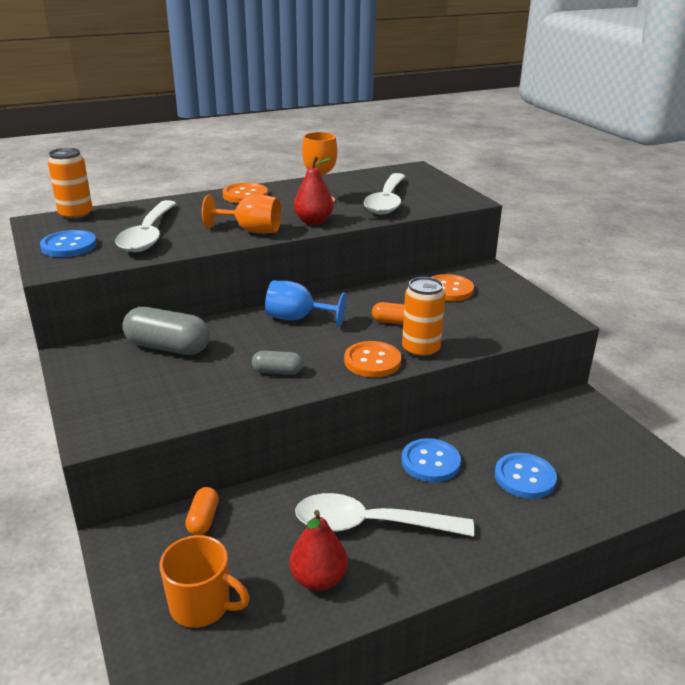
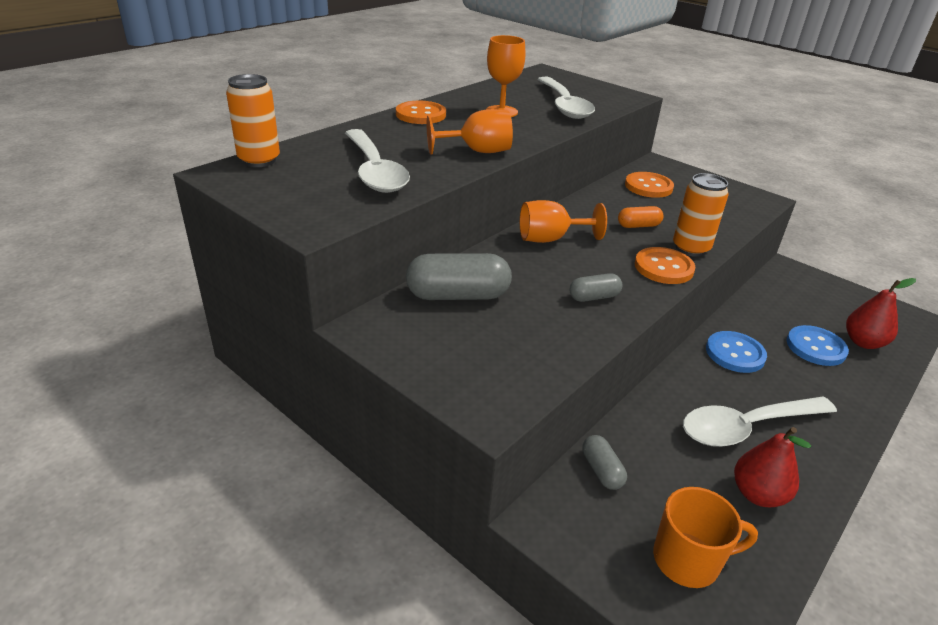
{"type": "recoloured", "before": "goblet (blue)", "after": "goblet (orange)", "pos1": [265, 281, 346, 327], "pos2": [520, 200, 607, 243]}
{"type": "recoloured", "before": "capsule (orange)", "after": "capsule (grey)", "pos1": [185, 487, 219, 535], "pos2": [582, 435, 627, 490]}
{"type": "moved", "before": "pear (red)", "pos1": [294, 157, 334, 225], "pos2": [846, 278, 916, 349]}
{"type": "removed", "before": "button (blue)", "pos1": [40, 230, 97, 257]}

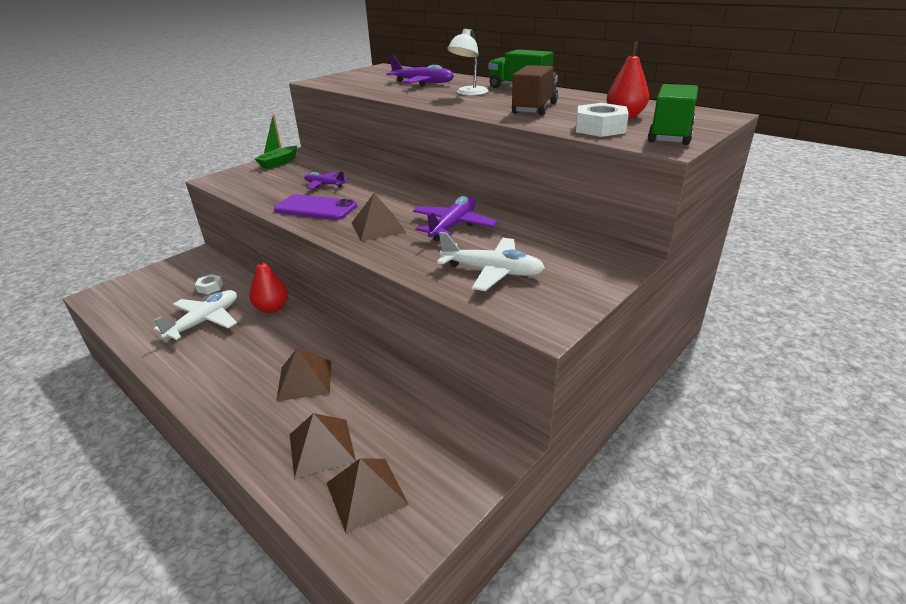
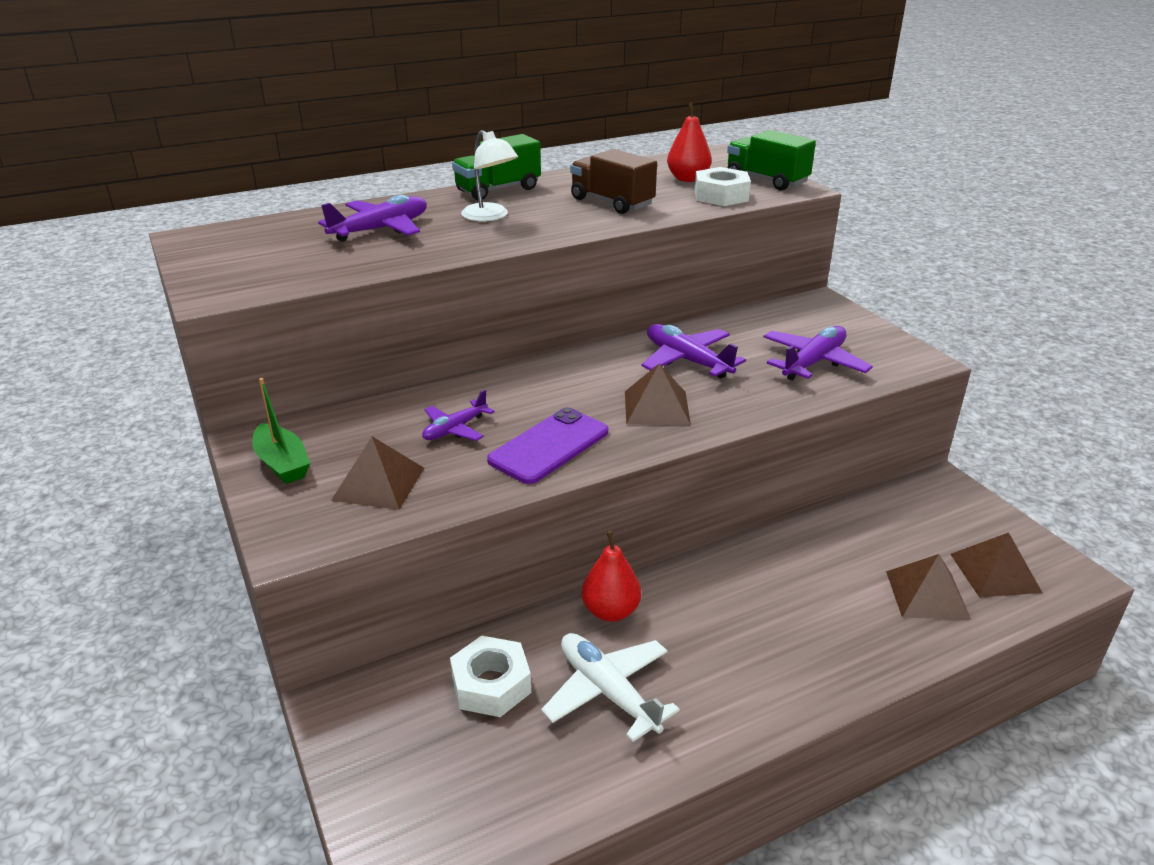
{"type": "moved", "before": "pyramid (brown)", "pos1": [276, 348, 331, 401], "pos2": [331, 436, 424, 510]}
{"type": "resized", "before": "nut (white)", "pos1": [195, 274, 223, 294], "pos2": [450, 636, 531, 717], "scale": 1.74}
{"type": "recoloured", "before": "plane (white)", "after": "plane (purple)", "pos1": [437, 232, 545, 291], "pos2": [763, 326, 873, 381]}

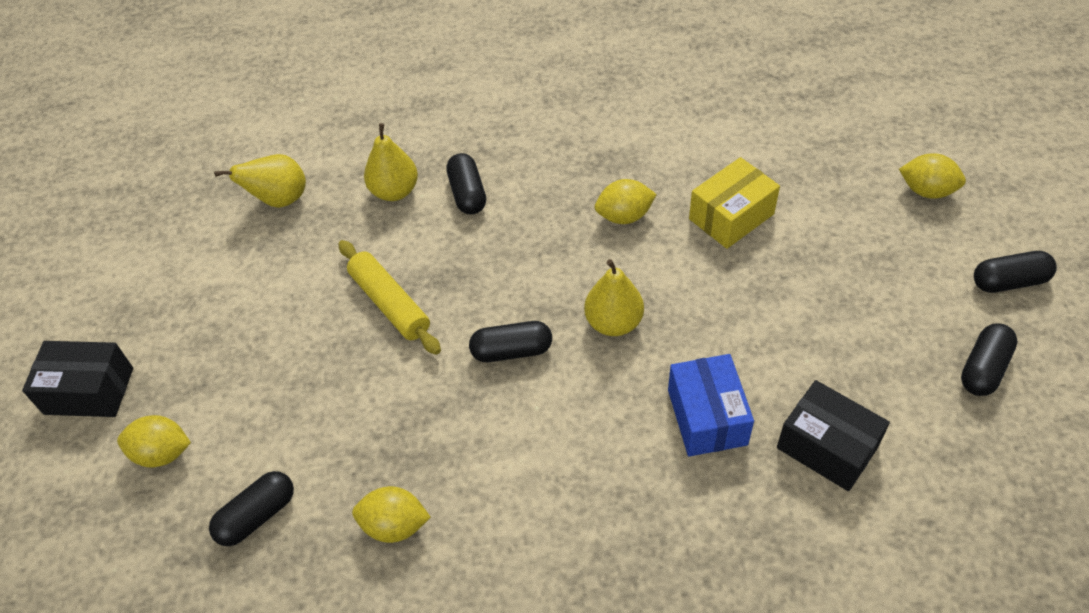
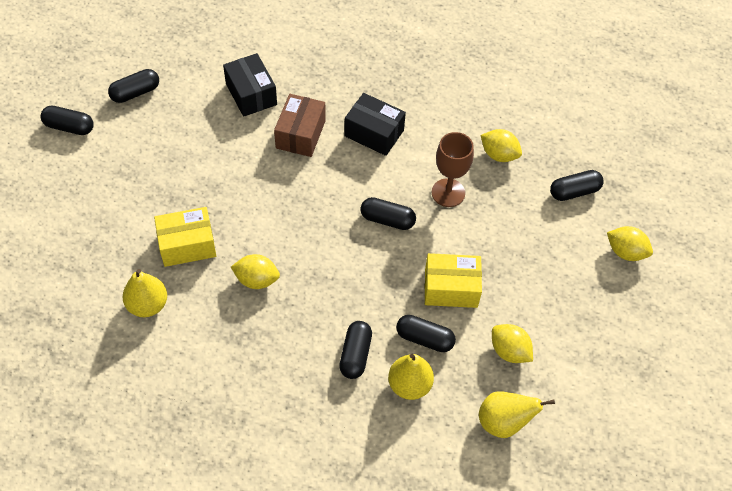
{"type": "moved", "before": "pear (yellow)", "pos1": [584, 259, 644, 336], "pos2": [122, 269, 167, 317]}
{"type": "recoloured", "before": "box (blue)", "after": "box (brown)", "pos1": [668, 354, 754, 457], "pos2": [274, 94, 326, 157]}
{"type": "moved", "before": "box (black)", "pos1": [22, 341, 133, 417], "pos2": [344, 93, 406, 156]}
{"type": "added", "after": "capsule (black)", "pos2": [396, 315, 456, 352]}
{"type": "replaced", "before": "rolling pin (yellow)", "after": "box (yellow)", "pos1": [339, 240, 441, 355], "pos2": [425, 253, 482, 308]}
{"type": "added", "after": "goblet (brown)", "pos2": [432, 132, 474, 207]}
{"type": "moved", "before": "lemon (yellow)", "pos1": [899, 153, 966, 199], "pos2": [492, 324, 533, 363]}

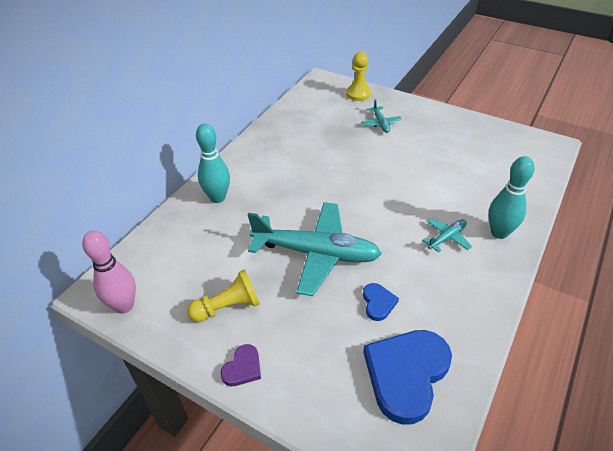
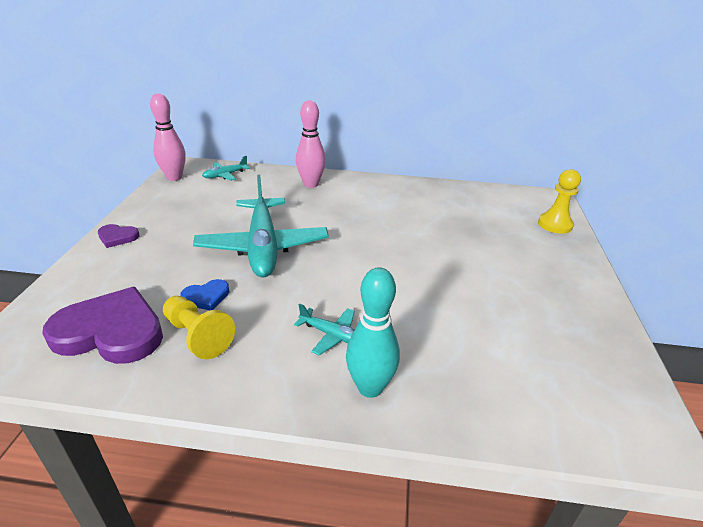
{"type": "recoloured", "before": "heart (blue)", "after": "heart (purple)", "pos1": [363, 330, 452, 425], "pos2": [42, 287, 163, 364]}
{"type": "moved", "before": "pawn (yellow)", "pos1": [187, 269, 260, 322], "pos2": [163, 296, 235, 359]}
{"type": "moved", "before": "plane (turquoise)", "pos1": [361, 99, 402, 133], "pos2": [202, 156, 250, 181]}
{"type": "recoloured", "before": "bowling pin (turquoise)", "after": "bowling pin (pink)", "pos1": [196, 124, 230, 203], "pos2": [296, 100, 326, 188]}

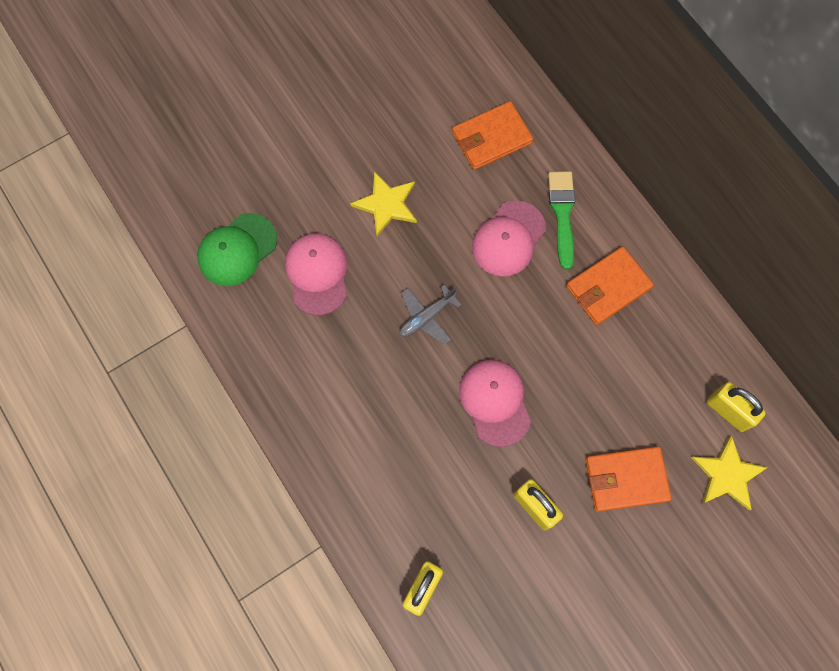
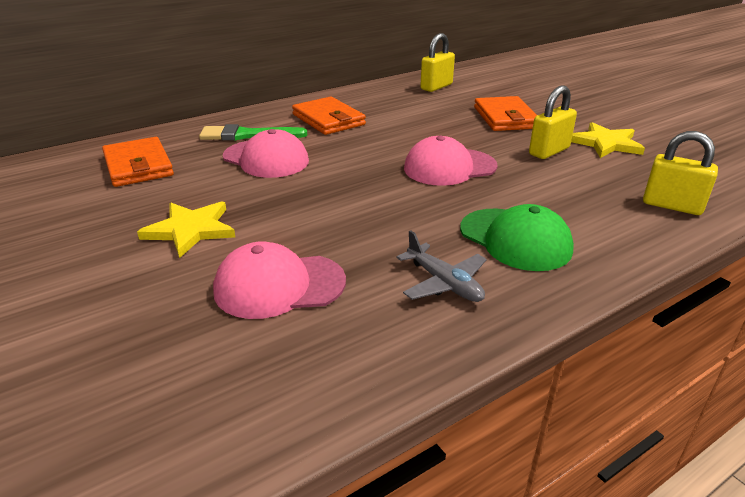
{"type": "moved", "before": "plane (grey)", "pos1": [400, 285, 462, 344], "pos2": [397, 230, 487, 302]}
{"type": "moved", "before": "cap (green)", "pos1": [197, 213, 277, 286], "pos2": [460, 204, 574, 271]}
{"type": "moved", "before": "star (yellow)", "pos1": [691, 435, 768, 510], "pos2": [571, 122, 645, 158]}

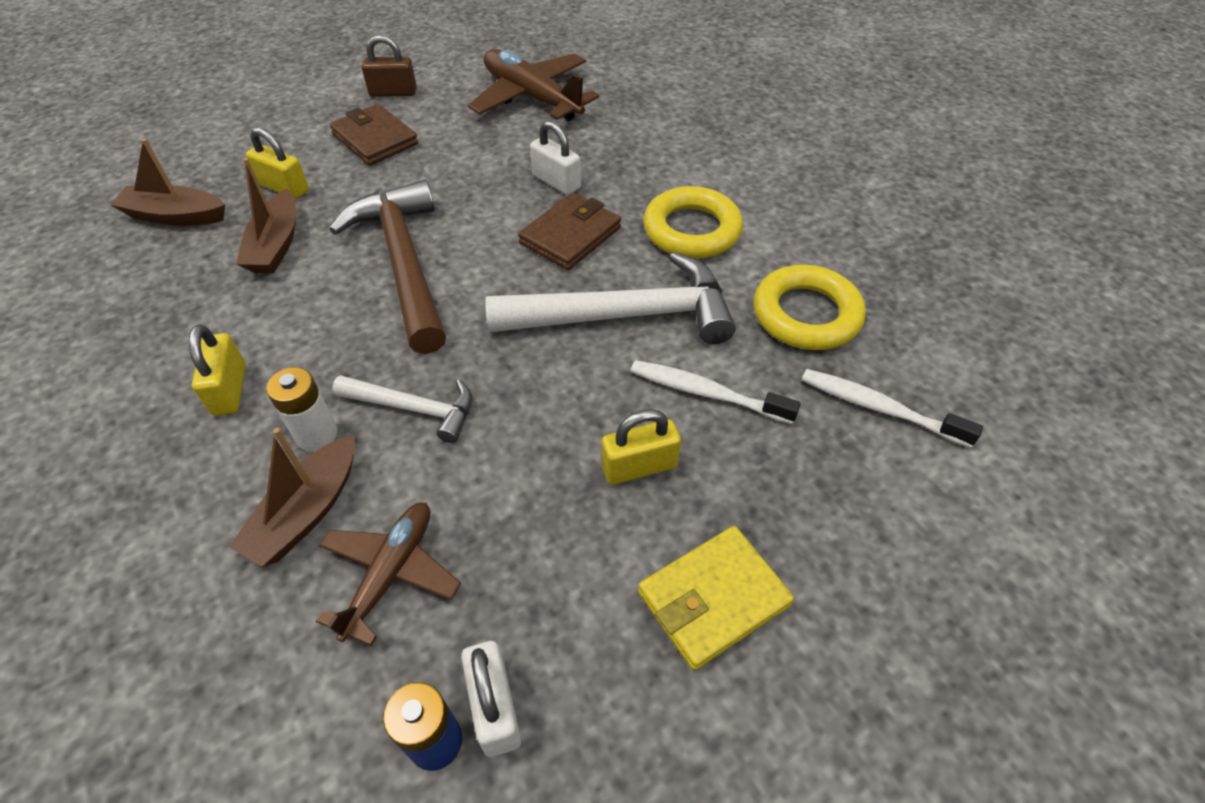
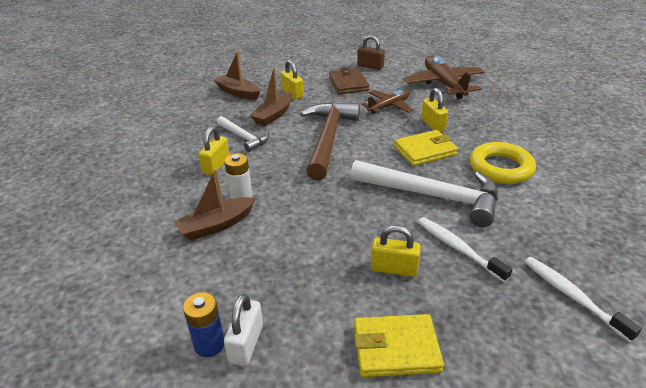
{"type": "moved", "before": "hammer (white)", "pos1": [332, 375, 472, 443], "pos2": [217, 116, 269, 152]}
{"type": "moved", "before": "plane (brown)", "pos1": [316, 503, 461, 646], "pos2": [362, 90, 413, 114]}
{"type": "recoloured", "before": "wallet (brown)", "after": "wallet (yellow)", "pos1": [518, 193, 621, 270], "pos2": [394, 130, 458, 166]}
{"type": "recoloured", "before": "padlock (white)", "after": "padlock (yellow)", "pos1": [530, 121, 581, 195], "pos2": [421, 88, 448, 132]}
{"type": "removed", "before": "ring (yellow)", "pos1": [754, 265, 866, 350]}

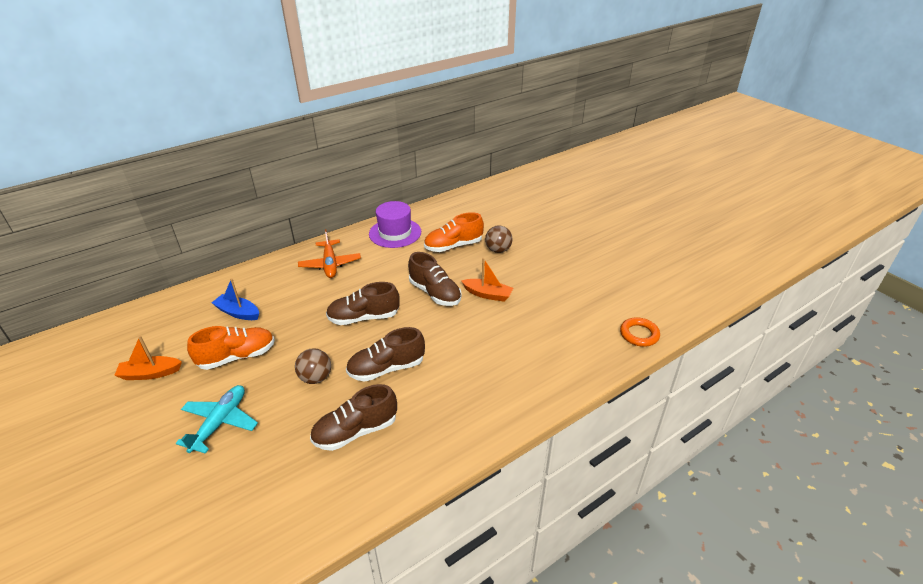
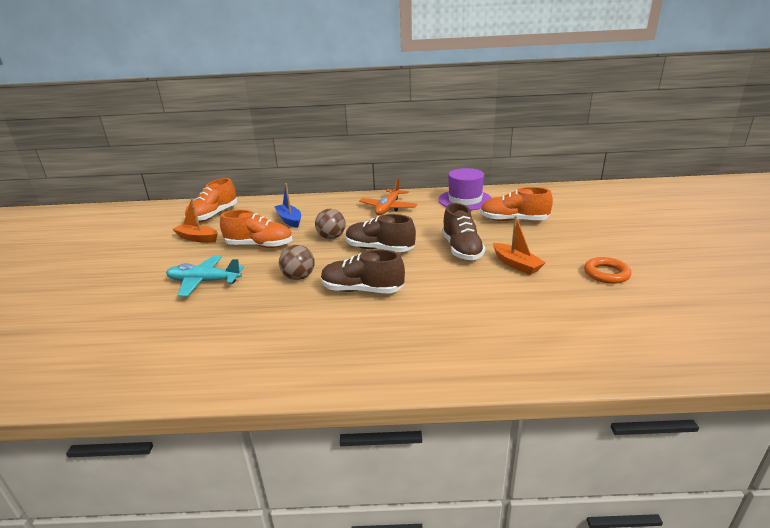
{"type": "turned", "before": "plane (turquoise)", "pos1": [176, 385, 258, 454], "pos2": [166, 256, 244, 297], "turn": -135}
{"type": "added", "after": "shoe (orange)", "pos2": [185, 178, 237, 222]}
{"type": "moved", "before": "ball (brown)", "pos1": [485, 225, 513, 253], "pos2": [315, 209, 346, 239]}
{"type": "moved", "before": "ring (orange)", "pos1": [620, 317, 660, 347], "pos2": [584, 257, 631, 284]}
{"type": "removed", "before": "shoe (brown)", "pos1": [310, 384, 397, 451]}

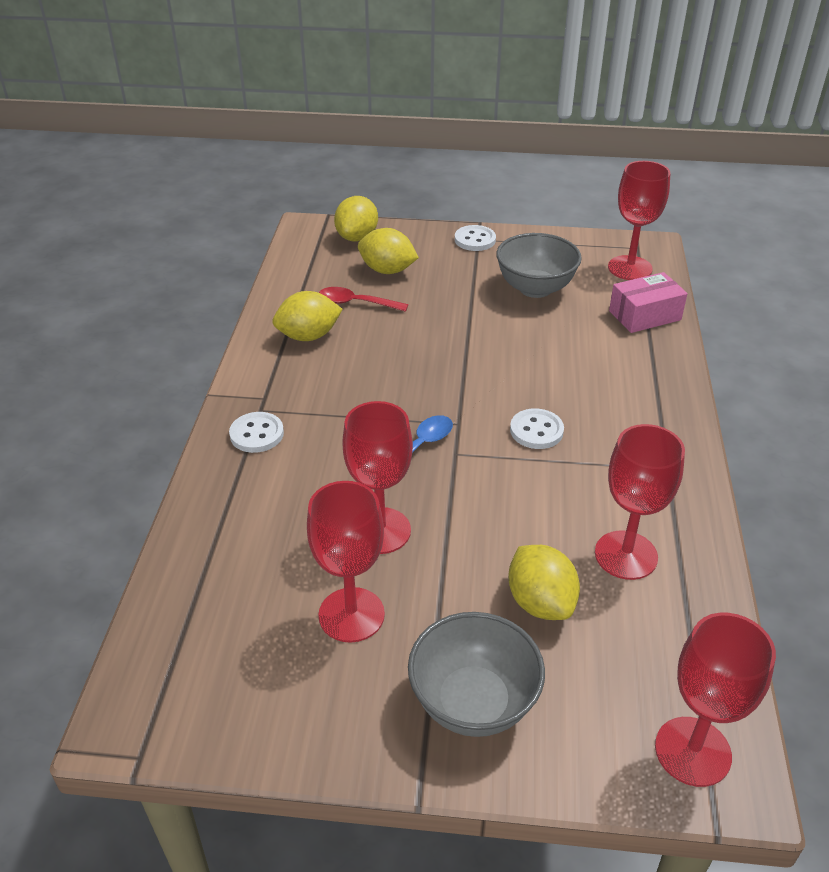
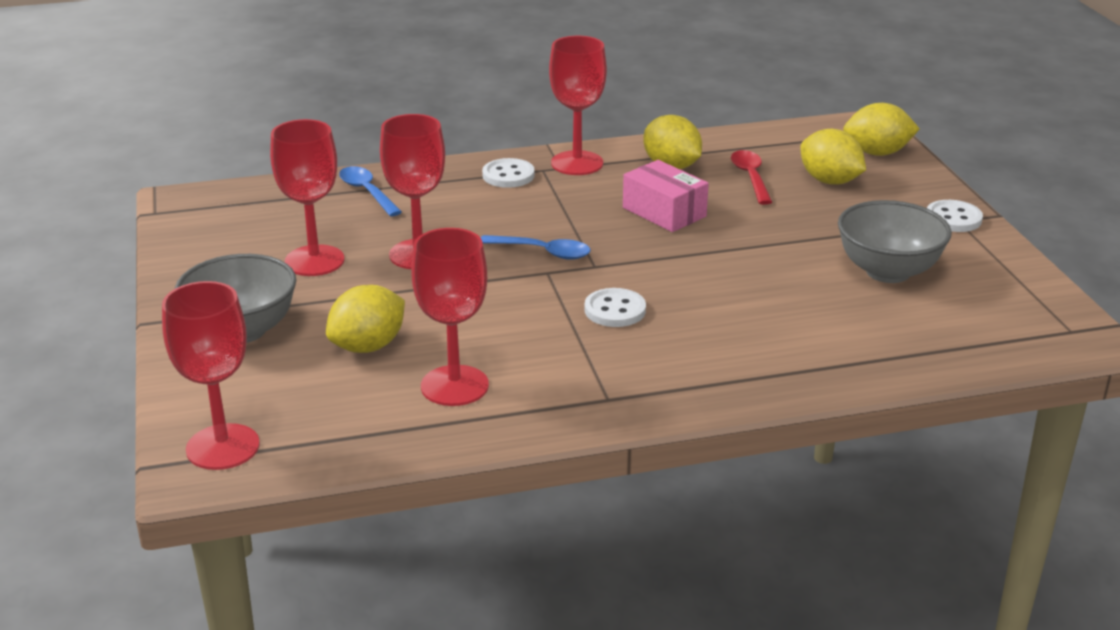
{"type": "added", "after": "spoon (blue)", "pos2": [339, 166, 402, 216]}
{"type": "moved", "before": "goblet (red)", "pos1": [608, 161, 670, 280], "pos2": [549, 36, 607, 175]}
{"type": "moved", "before": "box (pink)", "pos1": [609, 272, 688, 333], "pos2": [623, 160, 709, 232]}
{"type": "turned", "before": "lemon (yellow)", "pos1": [358, 228, 419, 274], "pos2": [800, 129, 866, 185], "turn": -45}

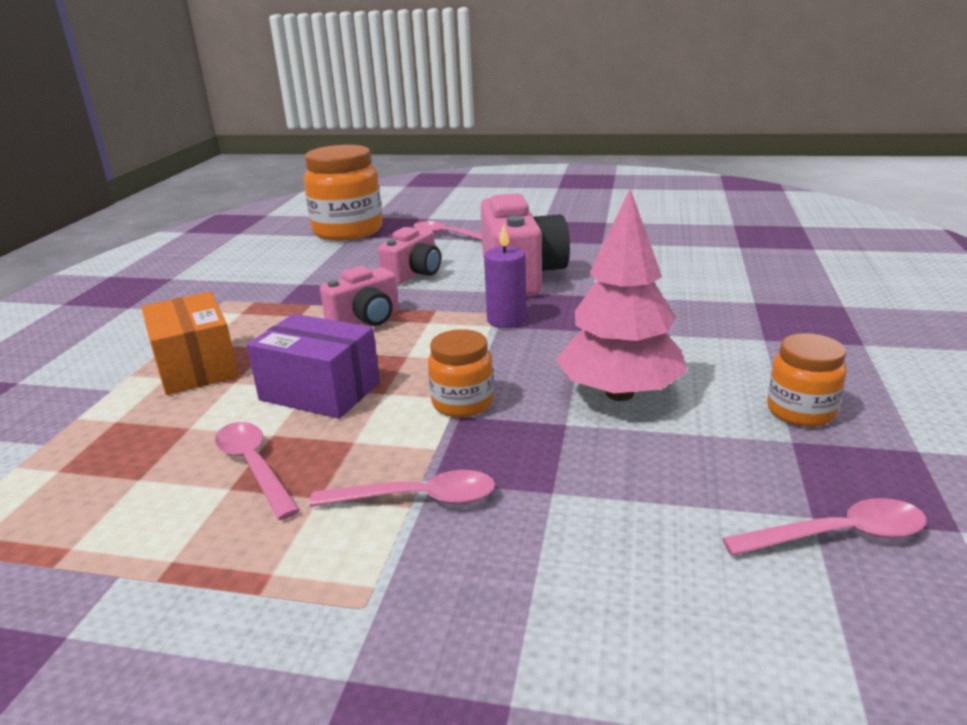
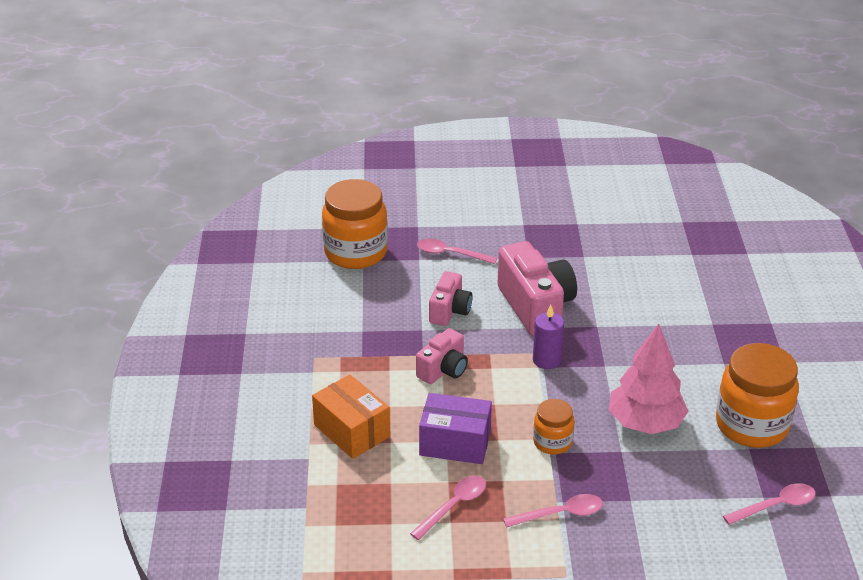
{"type": "turned", "before": "spoon (pink)", "pos1": [215, 422, 300, 520], "pos2": [410, 475, 486, 540], "turn": 90}
{"type": "resized", "before": "jar (orange)", "pos1": [767, 333, 847, 427], "pos2": [716, 343, 799, 448], "scale": 1.89}

